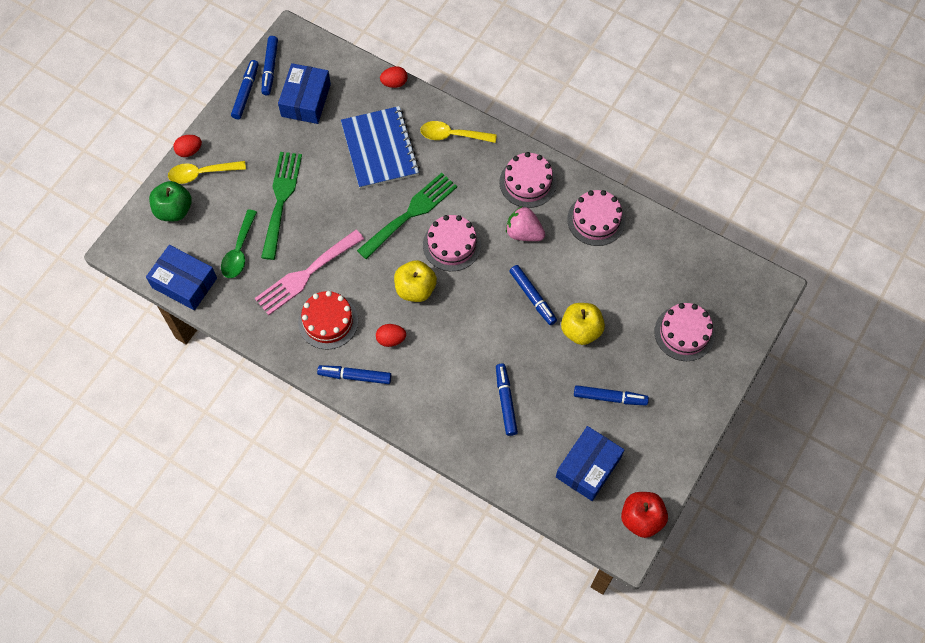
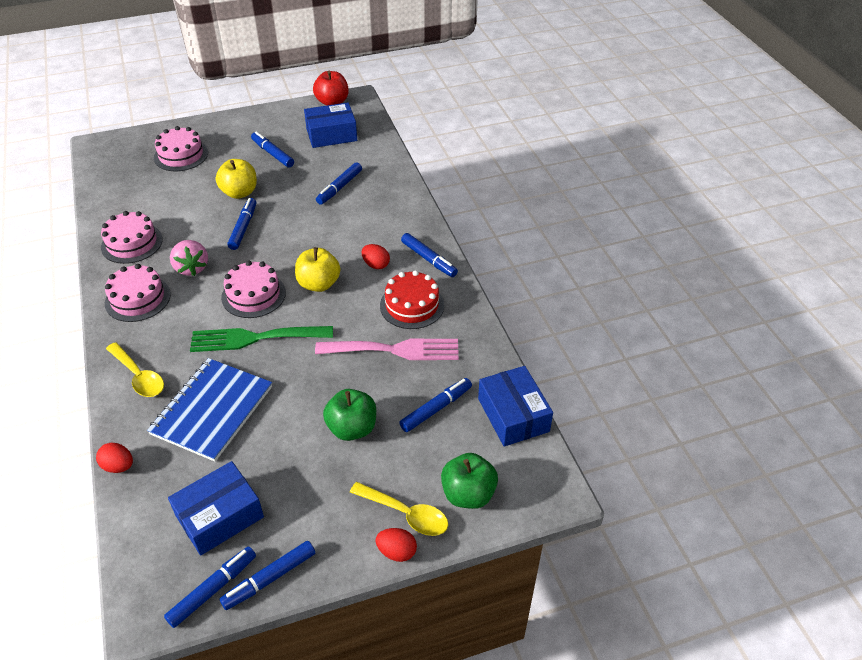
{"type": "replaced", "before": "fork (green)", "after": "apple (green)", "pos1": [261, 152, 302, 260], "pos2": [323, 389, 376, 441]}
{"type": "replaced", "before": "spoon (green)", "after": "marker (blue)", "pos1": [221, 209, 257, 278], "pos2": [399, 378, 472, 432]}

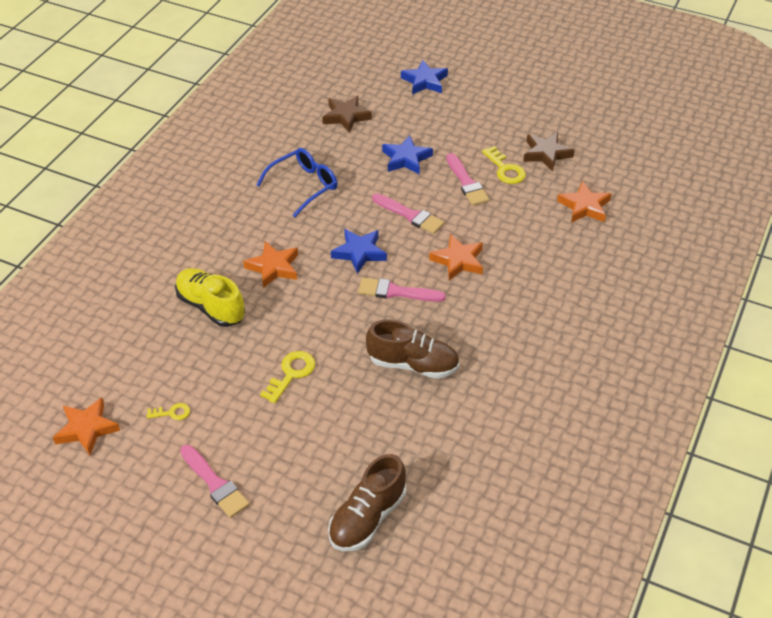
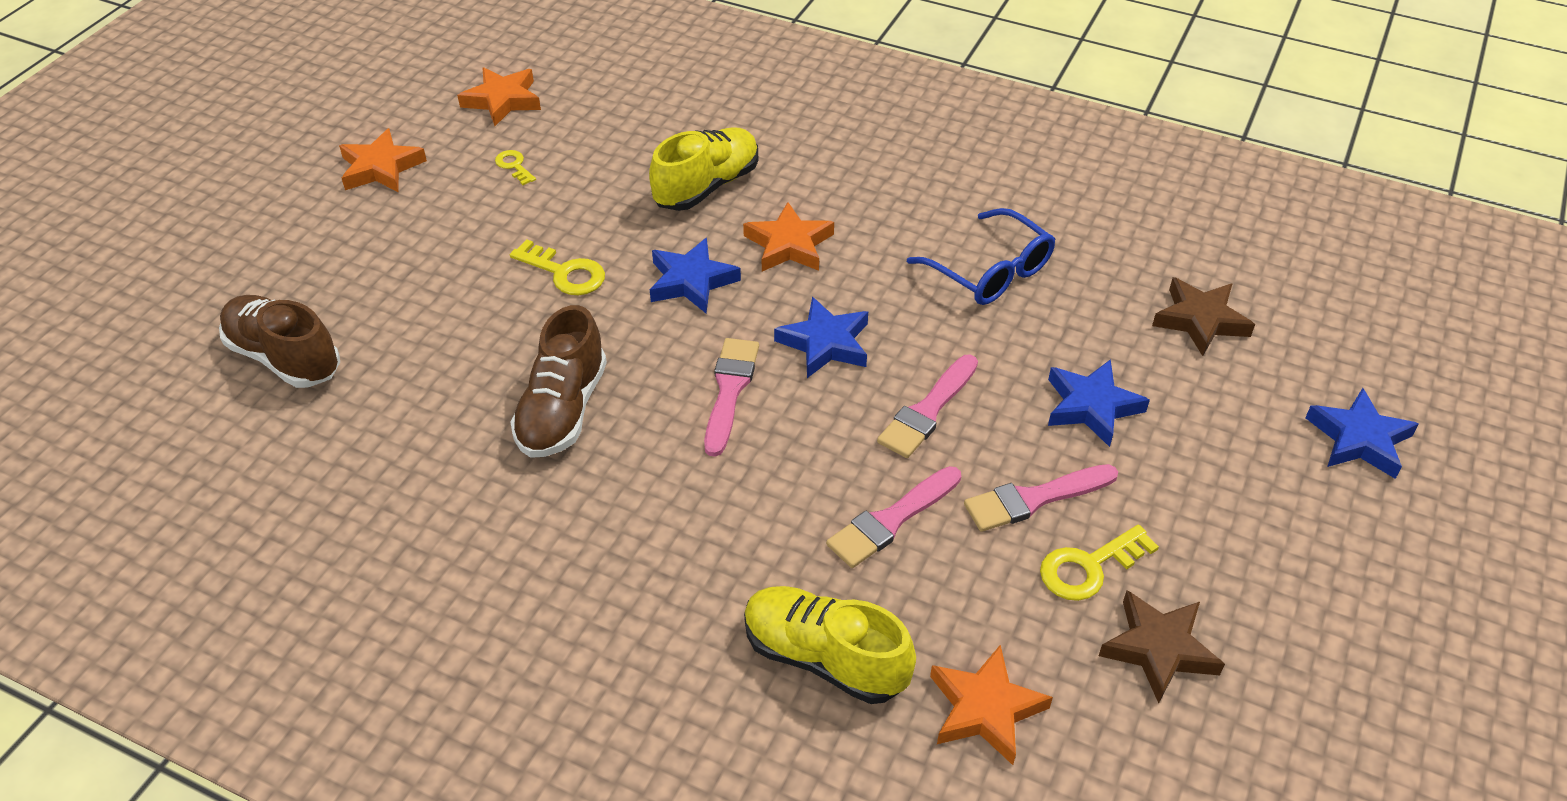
{"type": "moved", "before": "star (orange)", "pos1": [429, 234, 483, 281], "pos2": [339, 128, 427, 192]}
{"type": "turned", "before": "key (yellow)", "pos1": [147, 403, 190, 420], "pos2": [495, 150, 536, 185], "turn": 150}
{"type": "added", "after": "star (blue)", "pos2": [650, 238, 741, 313]}
{"type": "added", "after": "shoe (yellow)", "pos2": [744, 586, 916, 704]}
{"type": "moved", "before": "brush (pink)", "pos1": [180, 445, 249, 518], "pos2": [826, 466, 961, 568]}

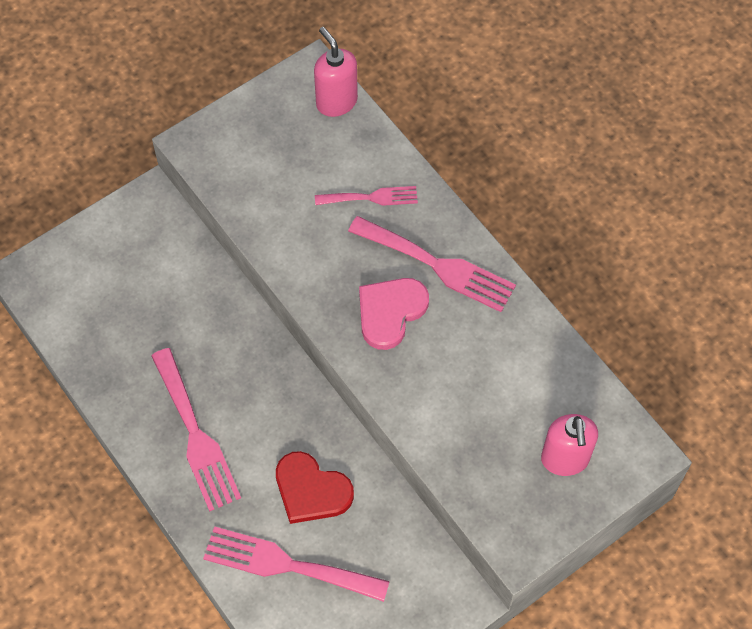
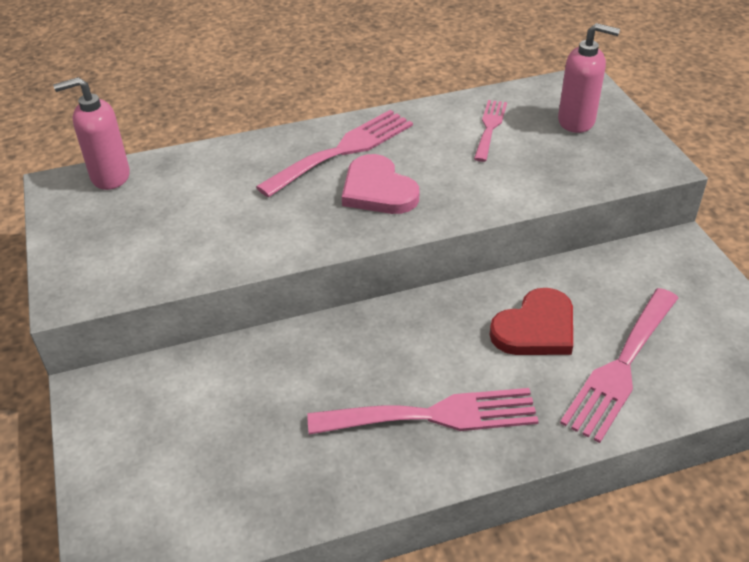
{"type": "moved", "before": "fork (pink)", "pos1": [315, 186, 418, 206], "pos2": [474, 100, 507, 162]}

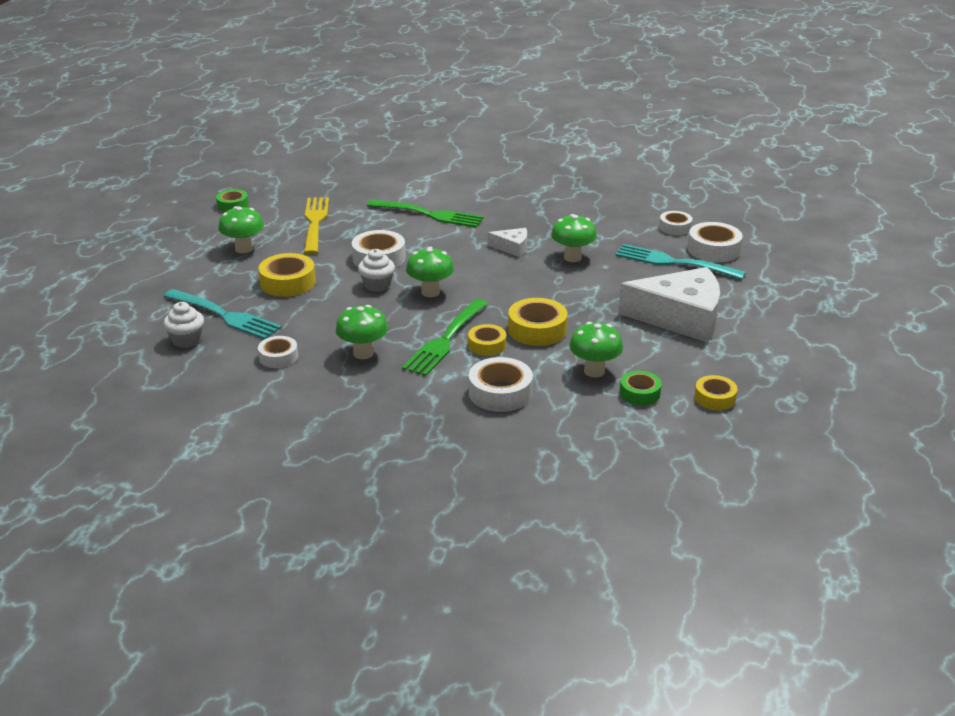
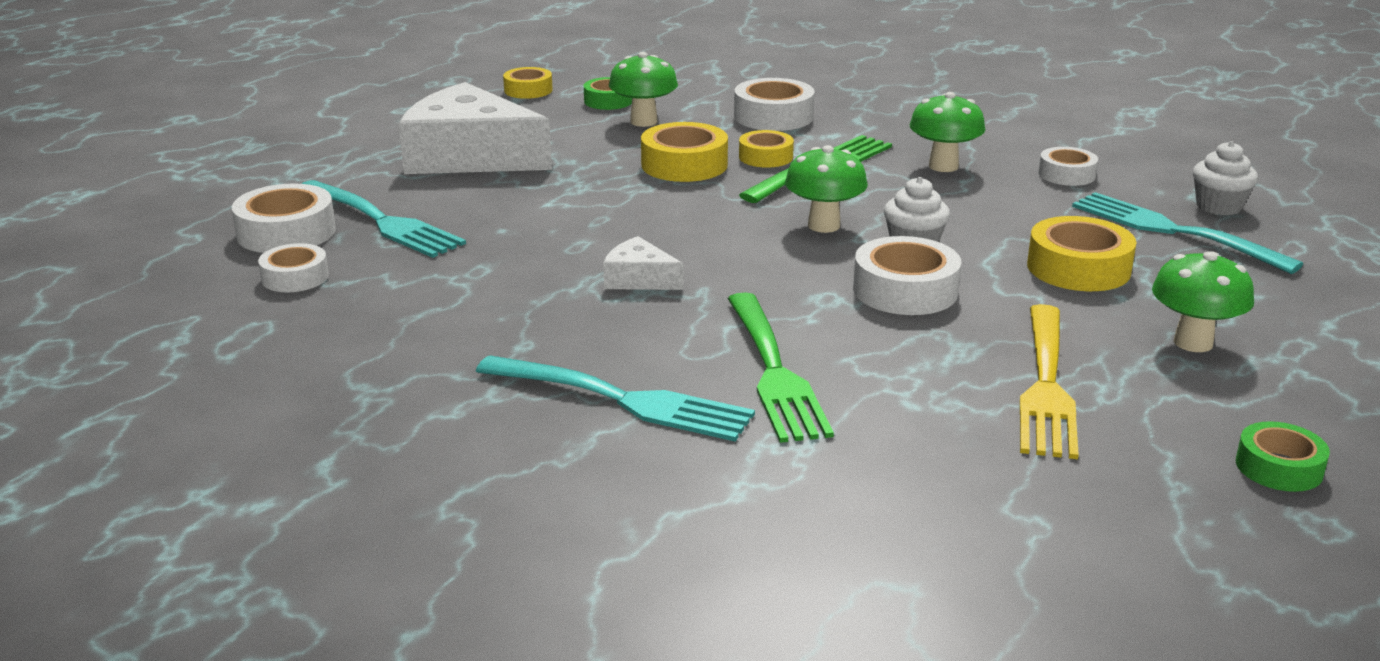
{"type": "added", "after": "fork (turquoise)", "pos2": [476, 355, 755, 441]}
{"type": "turned", "before": "fork (green)", "pos1": [367, 200, 484, 228], "pos2": [727, 292, 834, 443], "turn": -135}
{"type": "removed", "before": "mushroom (green)", "pos1": [551, 214, 597, 262]}

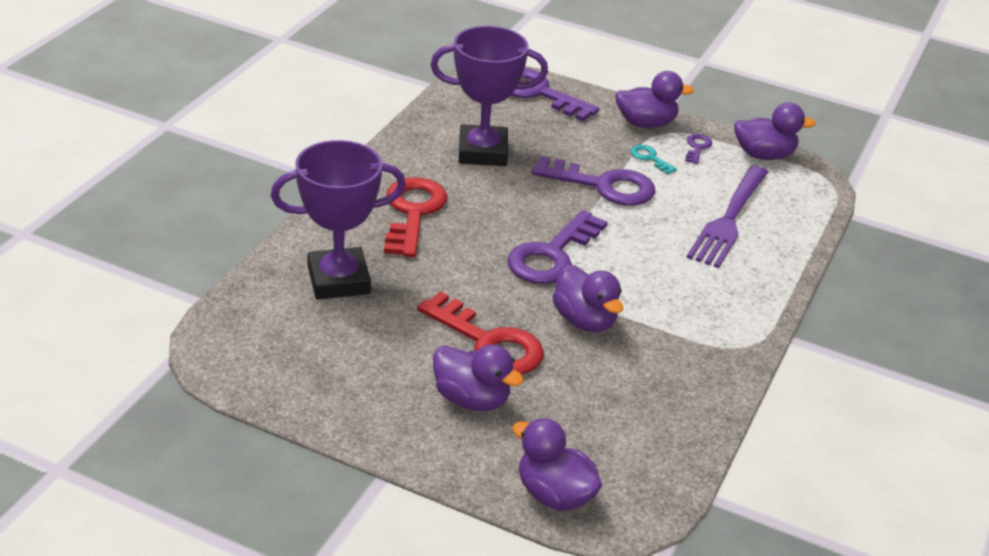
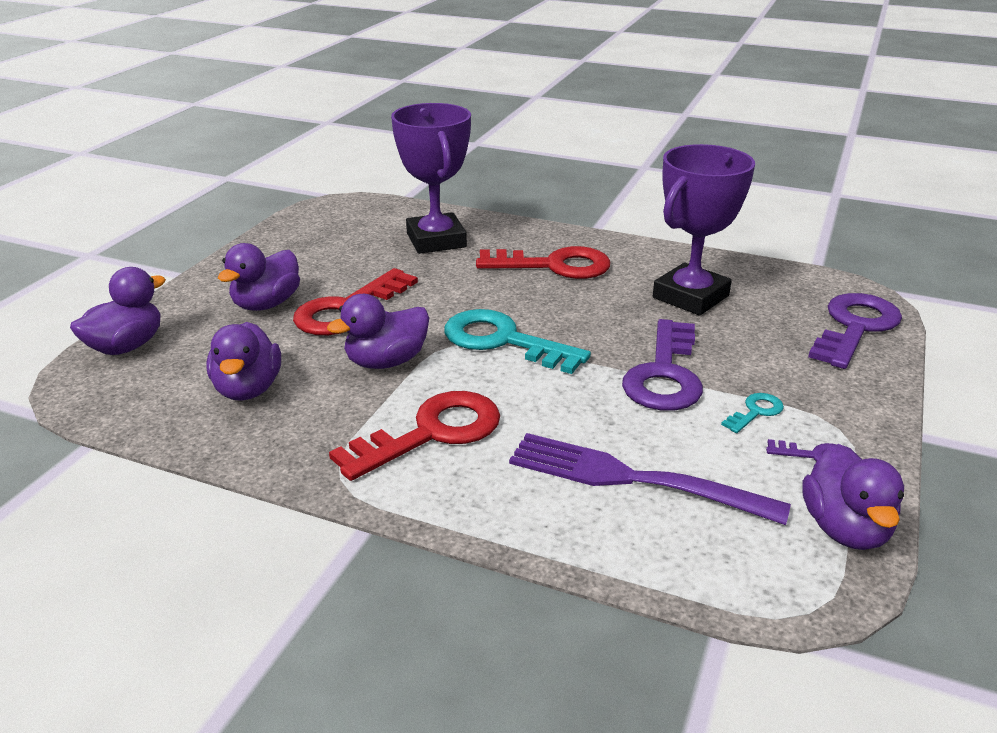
{"type": "moved", "before": "duck (purple)", "pos1": [615, 71, 694, 128], "pos2": [206, 322, 281, 401]}
{"type": "added", "after": "key (red)", "pos2": [329, 391, 500, 481]}
{"type": "recoloured", "before": "key (purple)", "after": "key (turquoise)", "pos1": [507, 210, 607, 284], "pos2": [444, 309, 591, 374]}
{"type": "turned", "before": "trophy (purple)", "pos1": [430, 26, 548, 166], "pos2": [653, 144, 755, 315], "turn": 45}

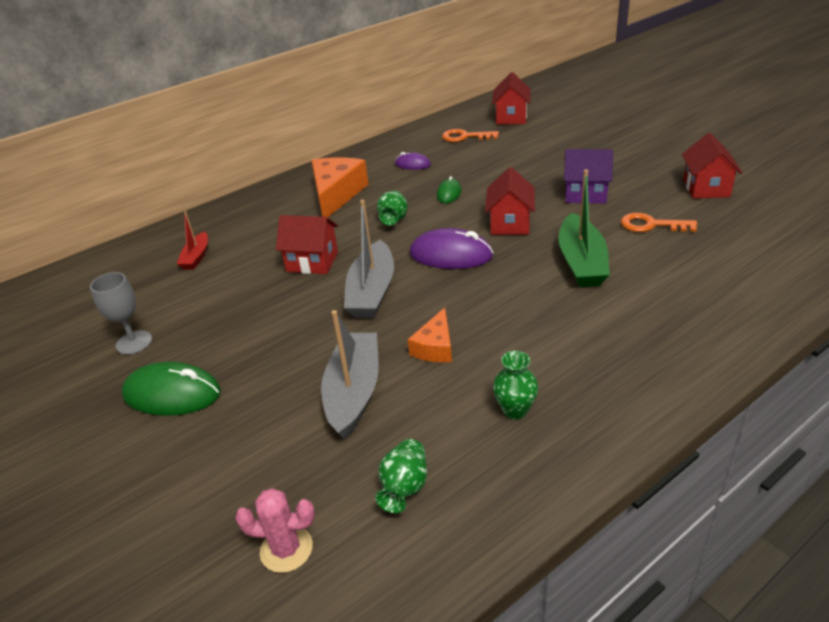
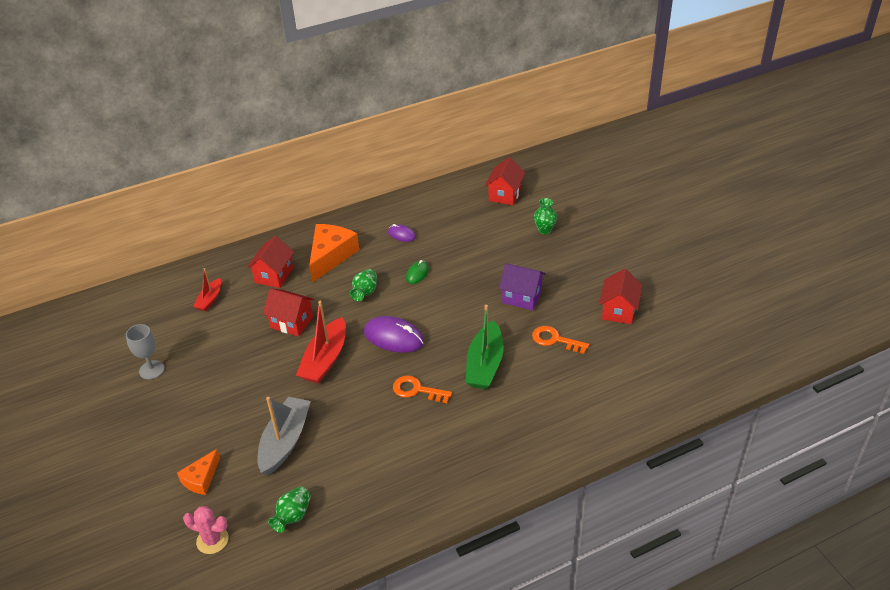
{"type": "moved", "before": "cheese (orange)", "pos1": [408, 308, 452, 362], "pos2": [177, 449, 220, 495]}
{"type": "moved", "before": "house (red)", "pos1": [485, 167, 535, 235], "pos2": [247, 236, 294, 288]}
{"type": "recoloured", "before": "boat (grey)", "after": "boat (red)", "pos1": [344, 199, 394, 318], "pos2": [296, 301, 346, 384]}
{"type": "moved", "before": "key (orange)", "pos1": [442, 129, 499, 142], "pos2": [393, 375, 452, 403]}
{"type": "moved", "before": "vase (green)", "pos1": [493, 351, 538, 420], "pos2": [534, 198, 557, 234]}
{"type": "removed", "before": "mouse (green)", "pos1": [122, 362, 221, 416]}

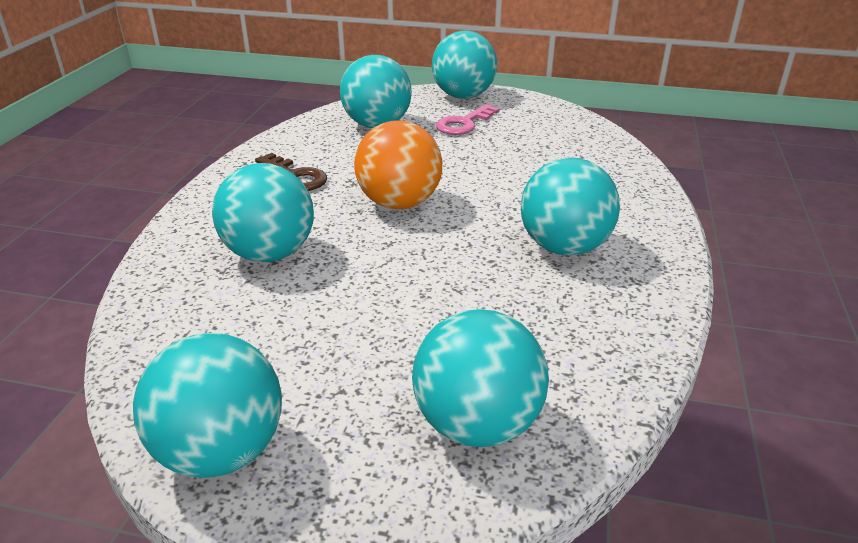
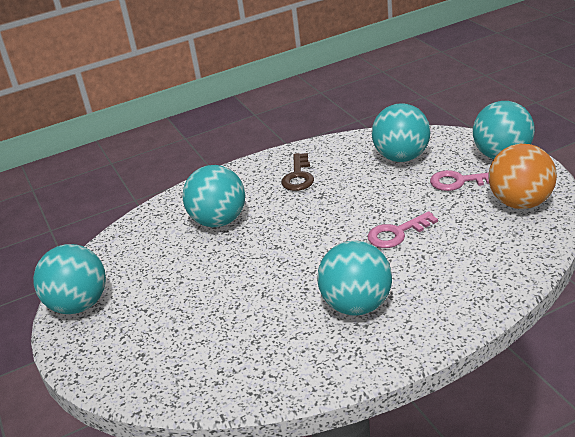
{"type": "added", "after": "key (pink)", "pos2": [368, 211, 438, 248]}
{"type": "moved", "before": "ball (orange)", "pos1": [354, 120, 442, 209], "pos2": [488, 144, 557, 209]}
{"type": "removed", "before": "ball (turquoise)", "pos1": [412, 309, 549, 447]}

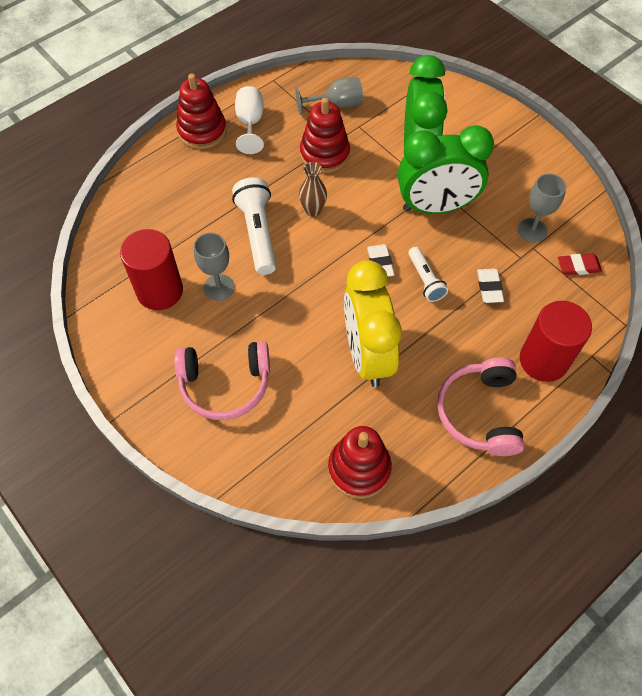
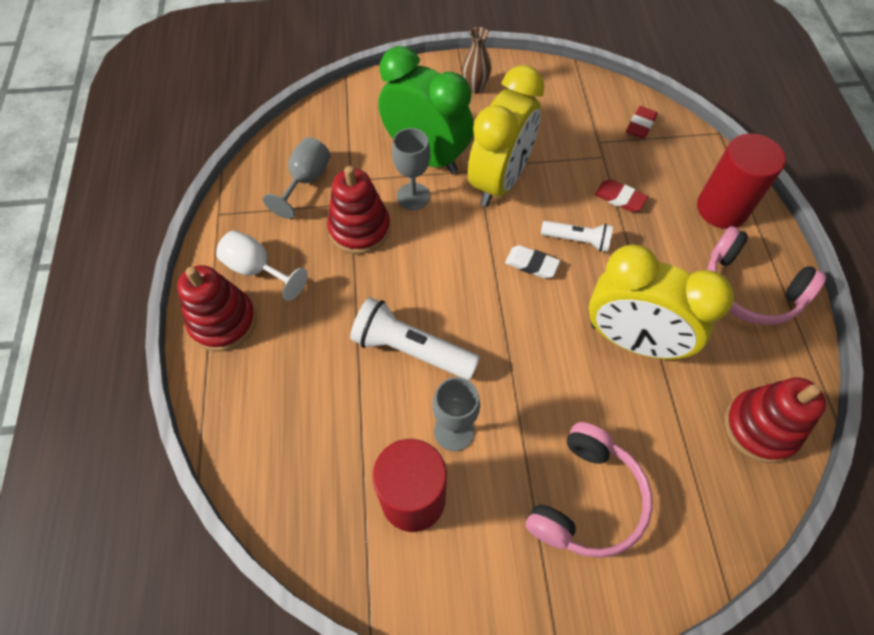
{"type": "moved", "before": "goblet (grey)", "pos1": [518, 173, 566, 243], "pos2": [392, 128, 430, 210]}
{"type": "moved", "before": "vase (brown)", "pos1": [299, 162, 327, 217], "pos2": [462, 27, 492, 94]}
{"type": "recoloured", "before": "clock (green)", "after": "clock (yellow)", "pos1": [398, 125, 494, 214], "pos2": [468, 65, 544, 207]}
{"type": "recoloured", "before": "eraser (white)", "after": "eraser (red)", "pos1": [477, 269, 504, 303], "pos2": [595, 180, 648, 212]}

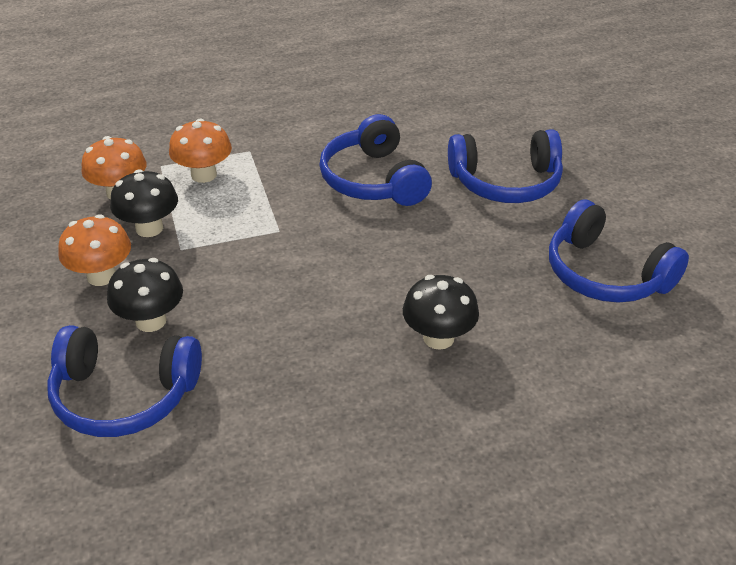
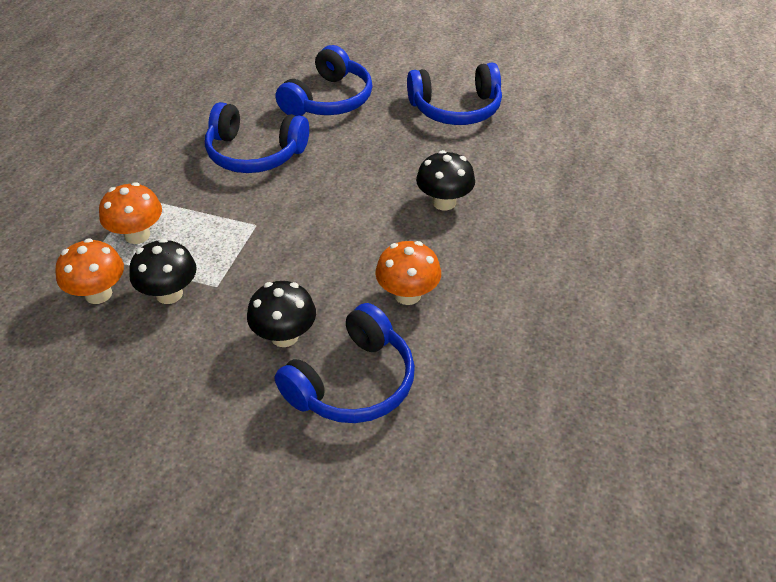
{"type": "moved", "before": "mushroom (orange)", "pos1": [58, 214, 131, 286], "pos2": [375, 241, 441, 305]}

